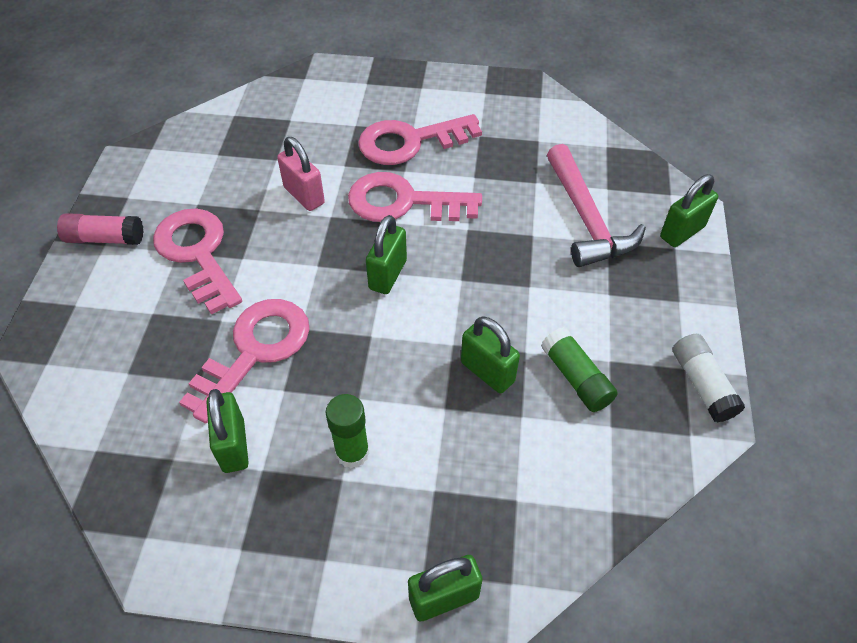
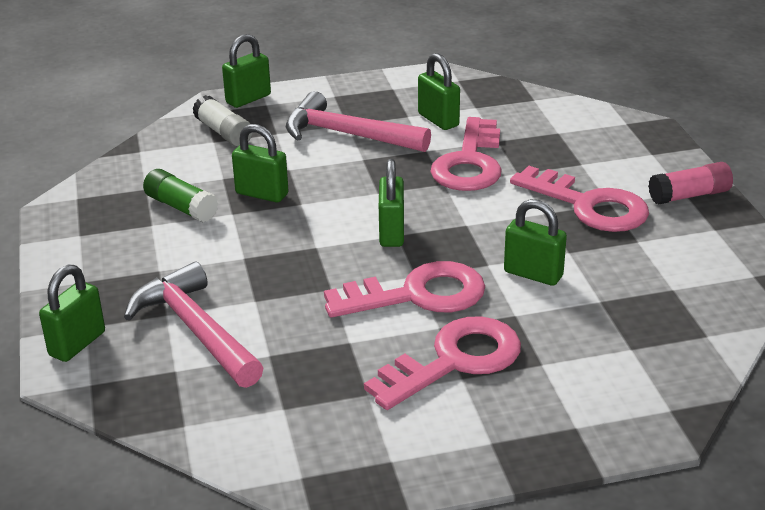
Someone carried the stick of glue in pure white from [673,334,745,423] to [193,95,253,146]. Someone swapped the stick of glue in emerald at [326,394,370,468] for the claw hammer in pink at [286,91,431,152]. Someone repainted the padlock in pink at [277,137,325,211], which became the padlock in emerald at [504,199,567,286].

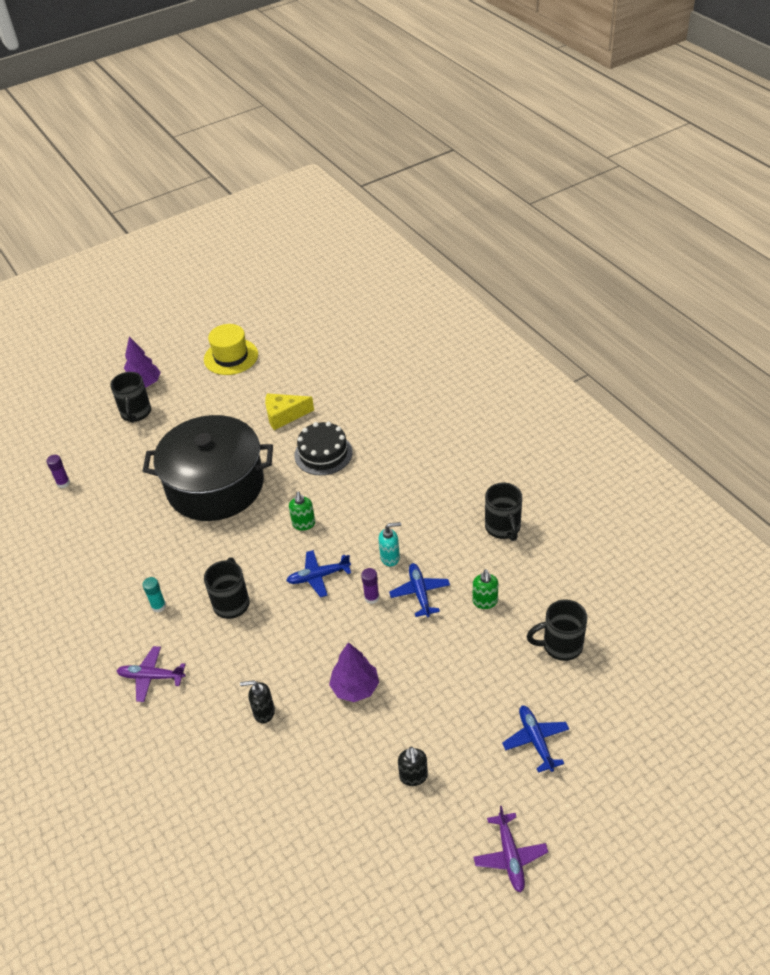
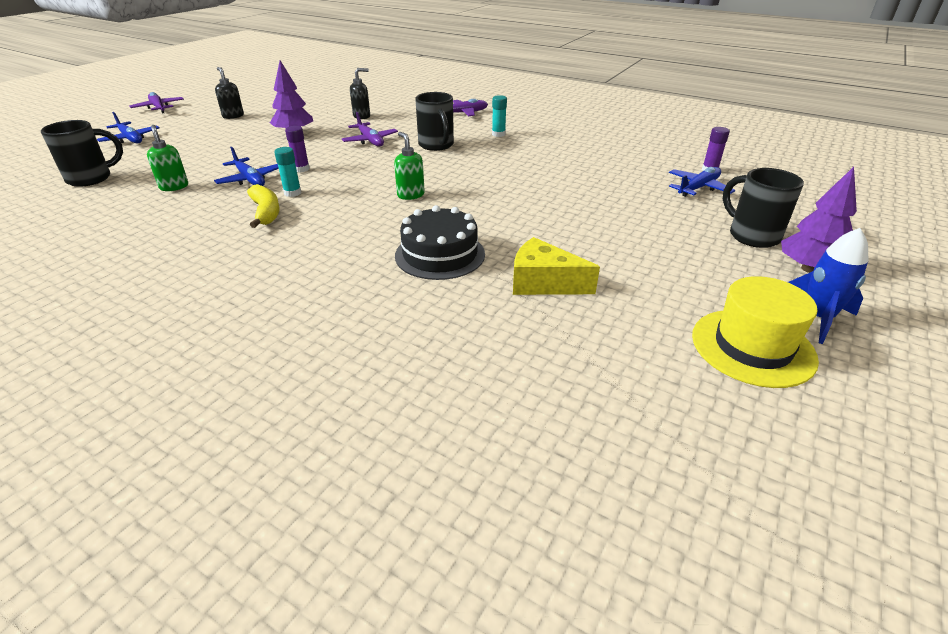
Someone put down the banana fruit in yellow at [247,184,280,228]. Someone swapped the soap pump in turquoise at [378,522,401,566] for the stick of glue in turquoise at [274,147,302,197]. Someone put down the aeroplane in purple at [342,112,398,146]. Someone rotated the piece of cheese in yellow at [265,393,314,430] by 120 degrees counterclockwise. Someone carried the aeroplane in blue from [286,550,351,598] to [669,167,735,197]. Someone put down the toy rocket in blue at [788,228,868,344]. Someone took away the stockpot in ebony at [143,415,273,521]. Someone took away the mug in ebony at [485,483,522,541].

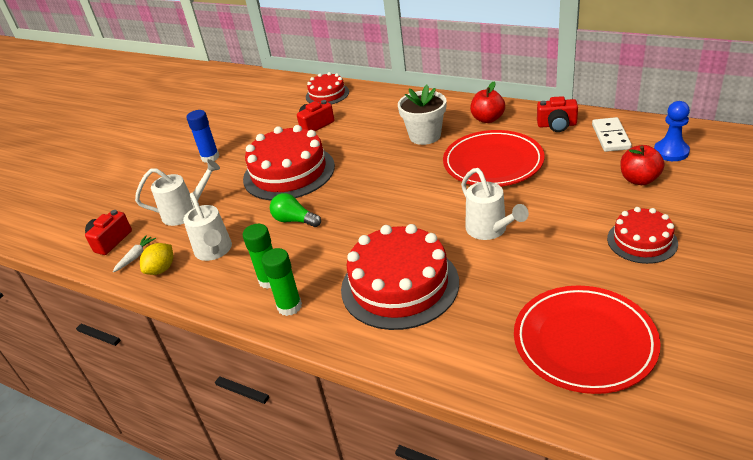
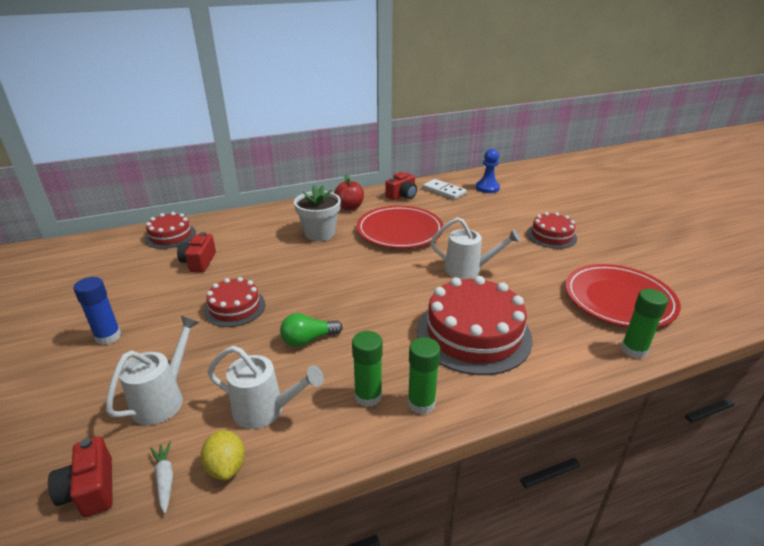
Someone scaled the gateau in crimson at [243,125,335,201] by 0.56. Someone put down the stick of glue in emerald at [621,289,668,358]. Someone took away the apple fruit in crimson at [620,145,665,185].

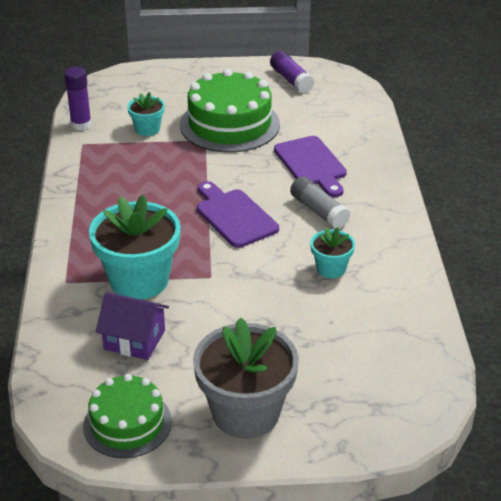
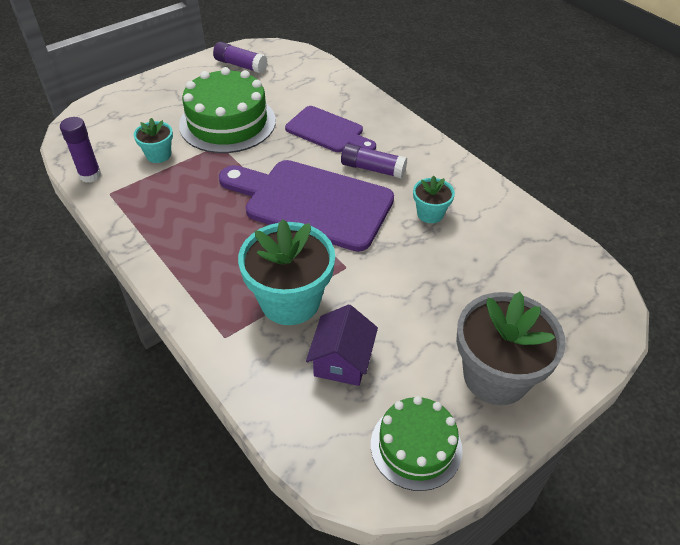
Someone scaled the bread board in purple at [197,181,279,248] by 1.70. Someone rotated the toy house in purple at [96,292,169,360] by 60 degrees counterclockwise. Someone repainted the stick of glue in gray at [290,177,350,229], which became the stick of glue in purple at [341,143,407,178].

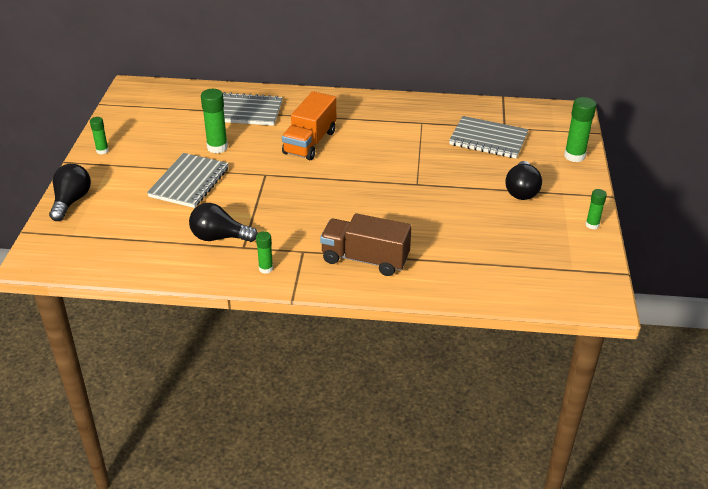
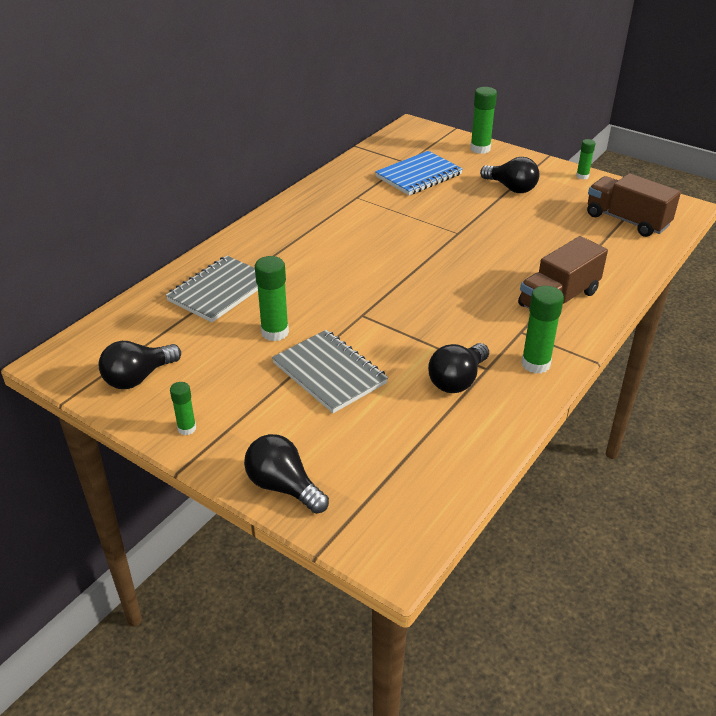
Someone put down the light bulb in ebony at [99,341,181,389]. Someone repainted the exercise book in gray at [449,116,528,158], which became the exercise book in blue at [375,151,463,195]. Someone scaled the stick of glue in emerald at [256,231,273,274] by 1.71. Someone put down the lorry in russet at [587,173,681,237]. Someone took away the lorry in orange-coloured at [282,91,336,160].

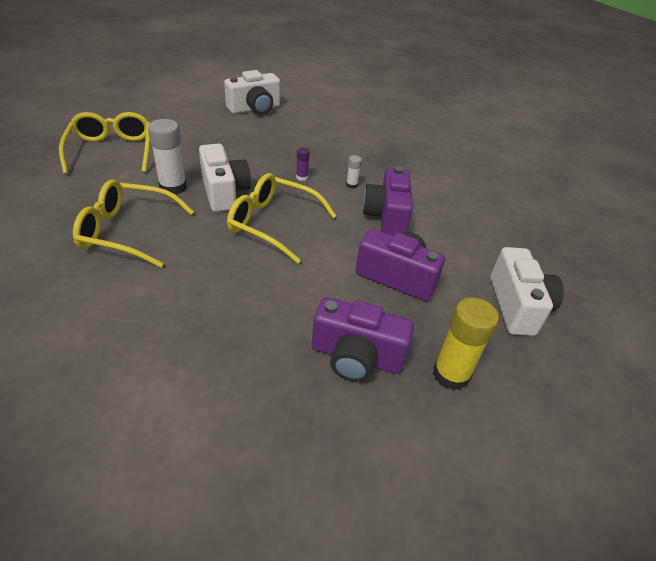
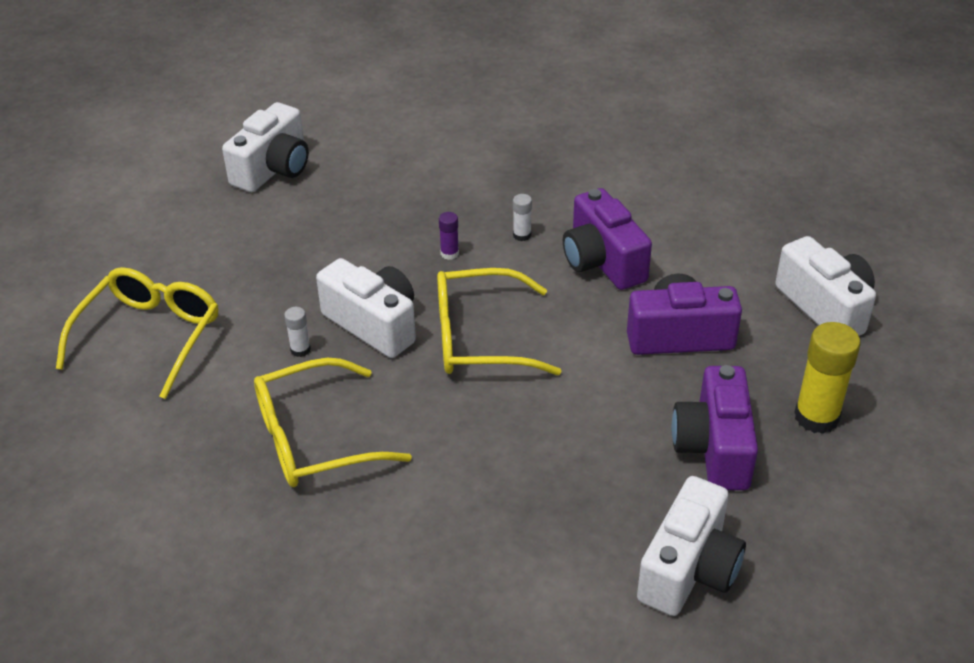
Someone rotated the eyeglasses in yellow at [59,112,150,174] by 60 degrees clockwise. Someone scaled the stick of glue in pure white at [148,119,187,195] by 0.48. Someone put down the photo camera in pure white at [637,476,746,616]. Someone rotated the photo camera in purple at [312,297,414,382] by 105 degrees clockwise.

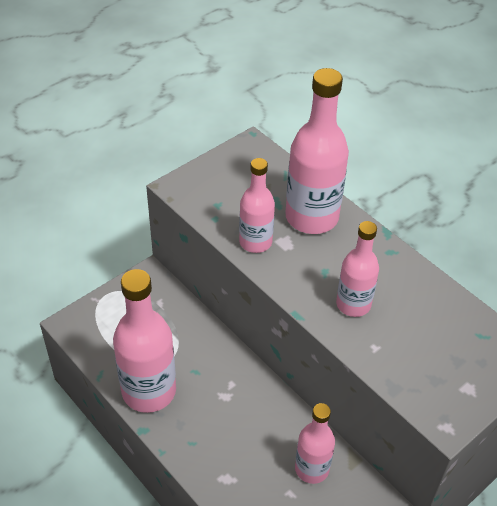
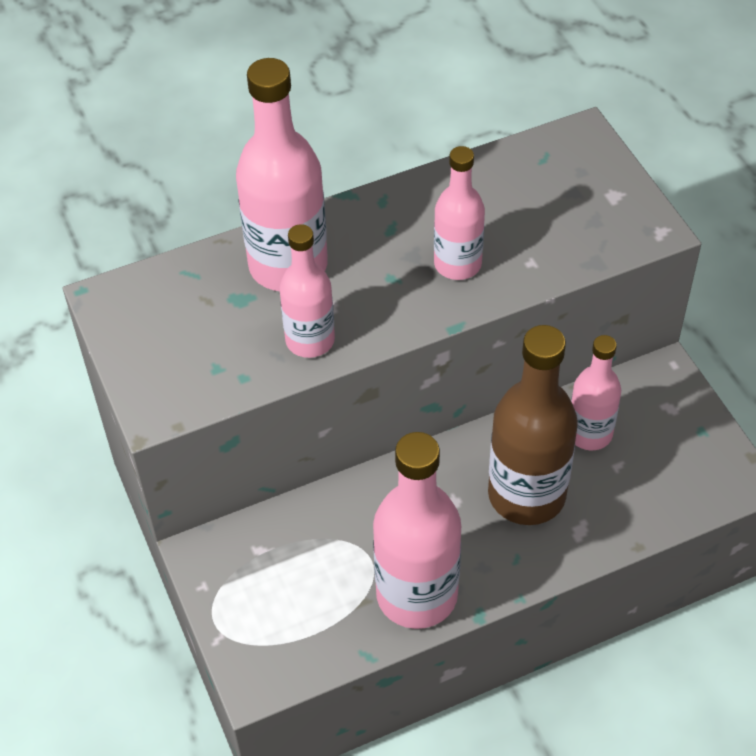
Someone put down the flask in russet at [488,325,578,525].

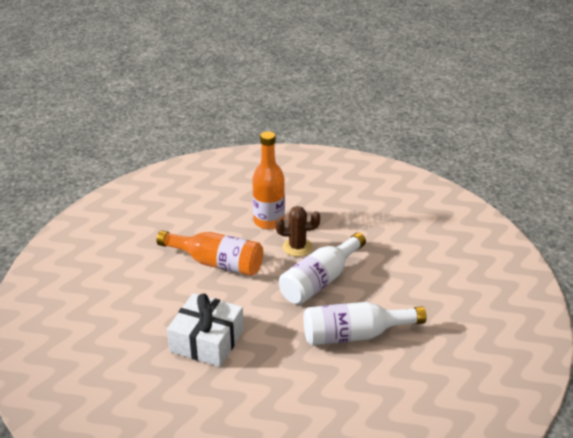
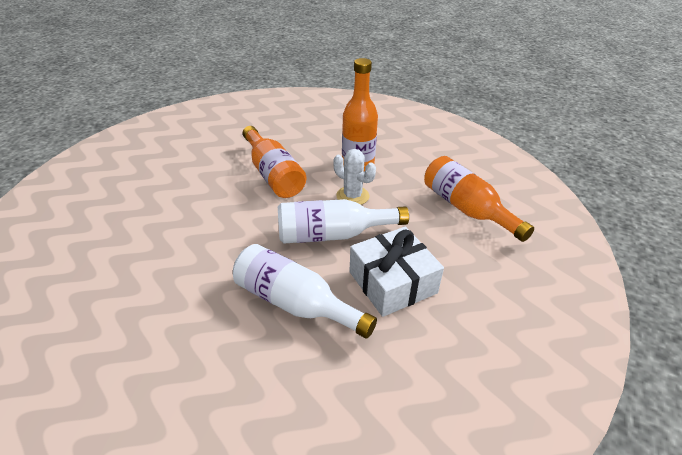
Someone repainted the cactus in russet at [275,206,320,257], which became the cactus in pure white at [333,149,376,205]. Someone carried the present in pure white from [167,293,244,367] to [349,227,444,317]. Someone put down the flask in orange-coloured at [424,156,534,242].

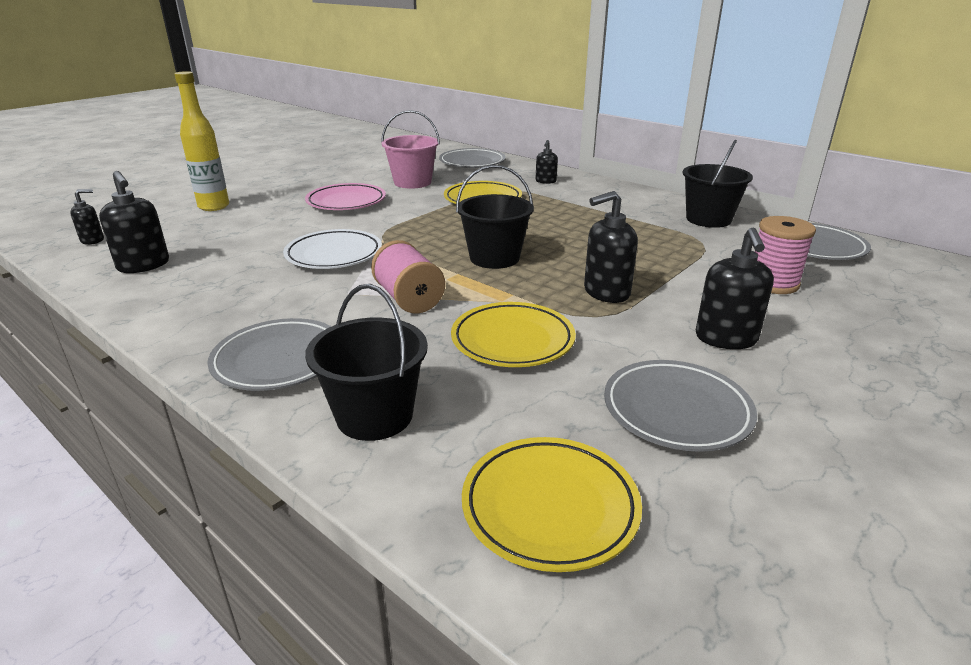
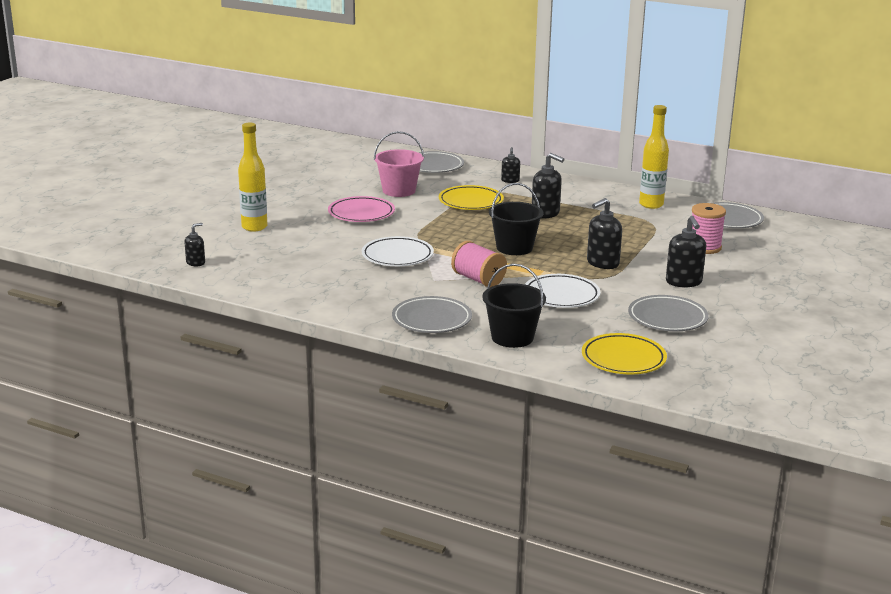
Someone repainted the flat dish in yellow at [451,302,576,367], which became the flat dish in pure white at [525,274,600,308]. Someone carried the soap pump in ebony from [99,171,169,273] to [532,153,564,219]. Someone swapped the bucket in ebony at [683,140,753,228] for the flask in yellow at [639,105,669,209].

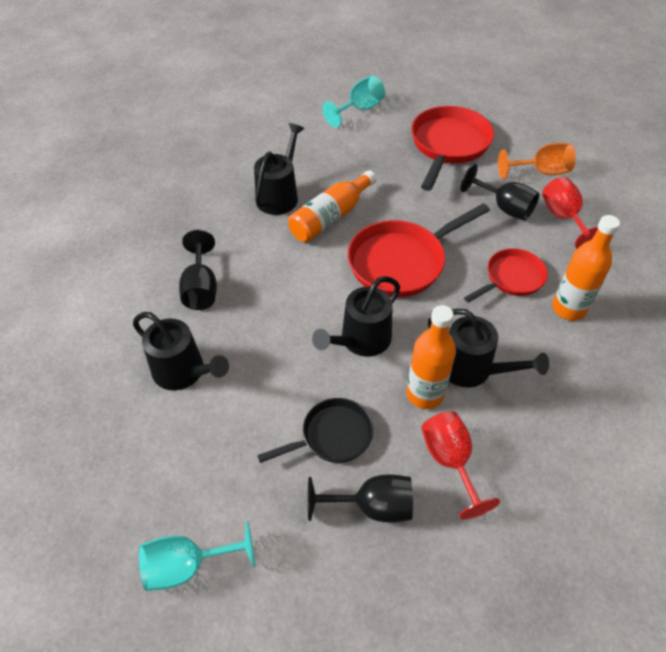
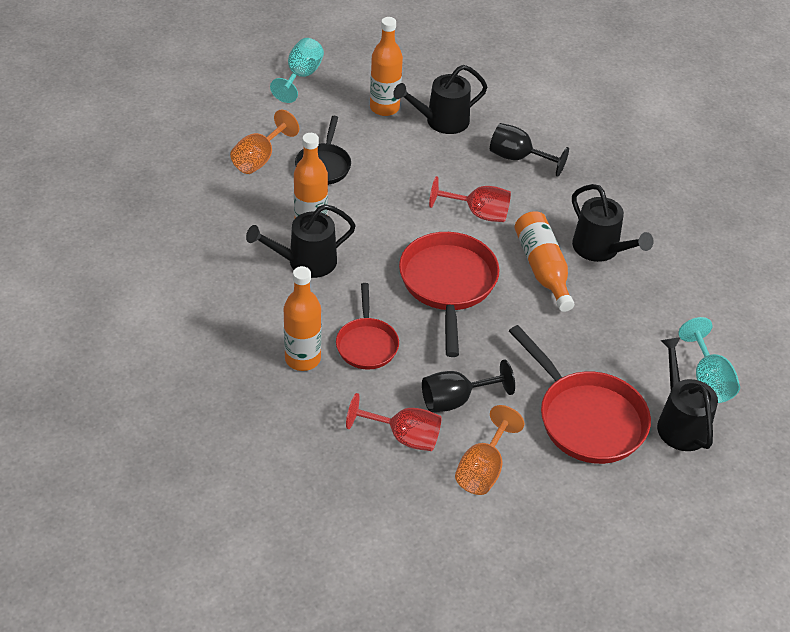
Someone repainted the chalice in ebony at [308,474,413,523], which became the chalice in orange-coloured at [230,110,299,174]. Someone put down the flask in orange-coloured at [370,17,403,116]. Someone carried the chalice in crimson from [422,411,500,519] to [429,176,511,222]. Someone carried the sprinkling can in ebony from [312,276,400,357] to [657,337,718,451].

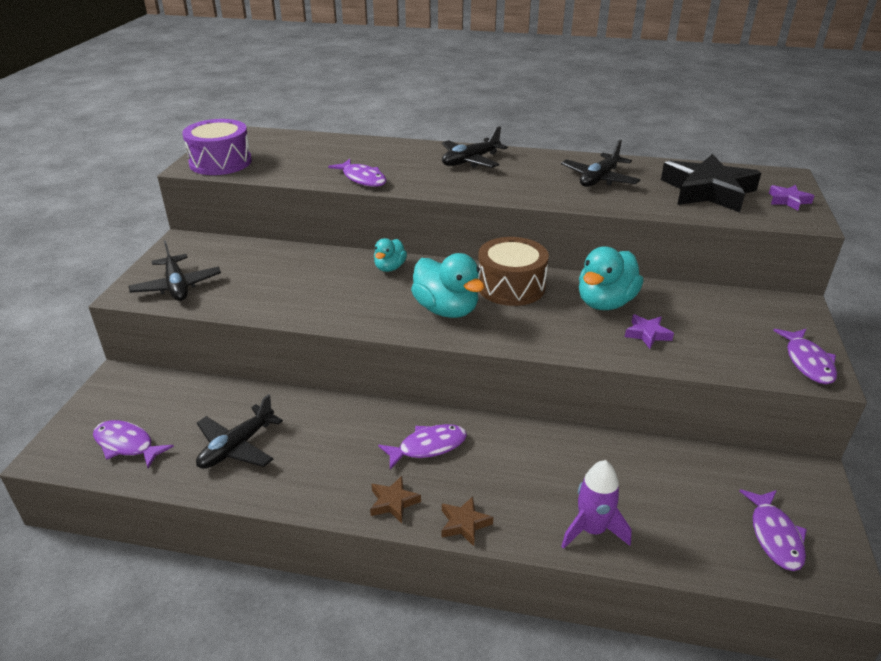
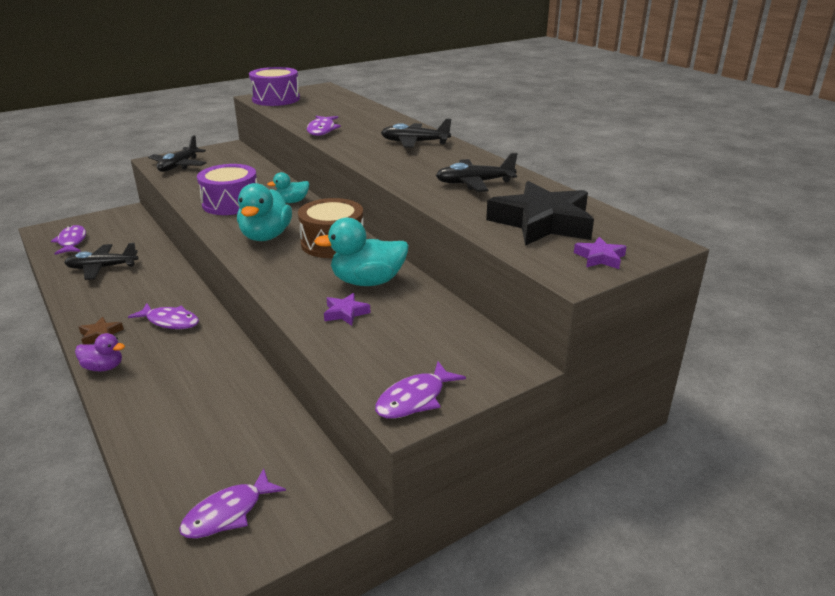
Someone swapped the five-pointed star in russet at [442,496,493,546] for the duck in purple at [75,333,125,371]. Someone put down the snare drum in purple at [197,164,257,215]. Someone took away the toy rocket in purple at [561,460,632,549].

